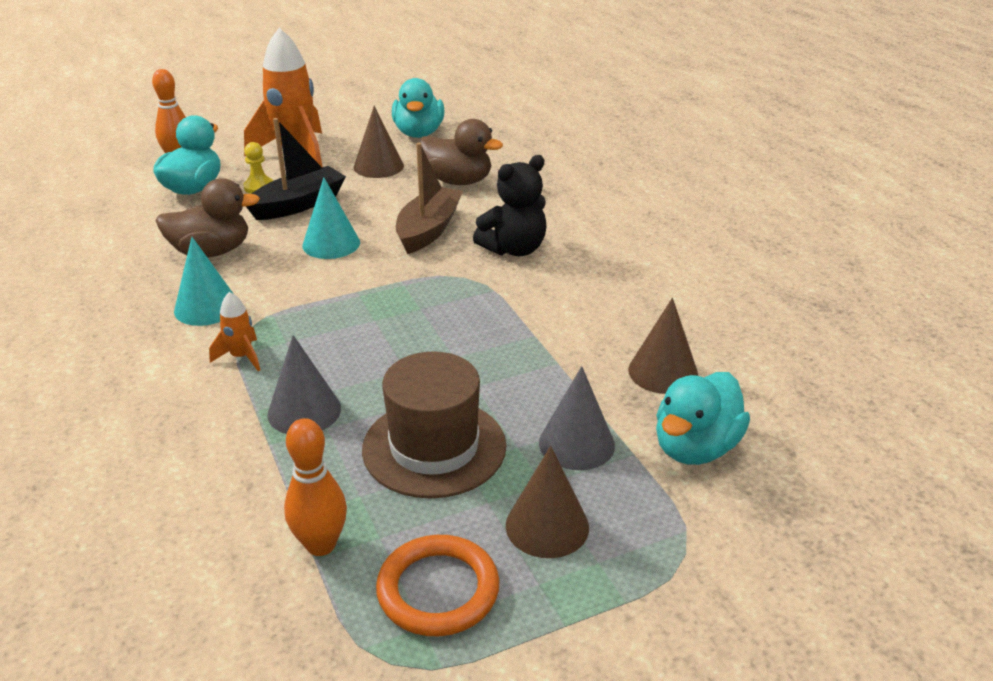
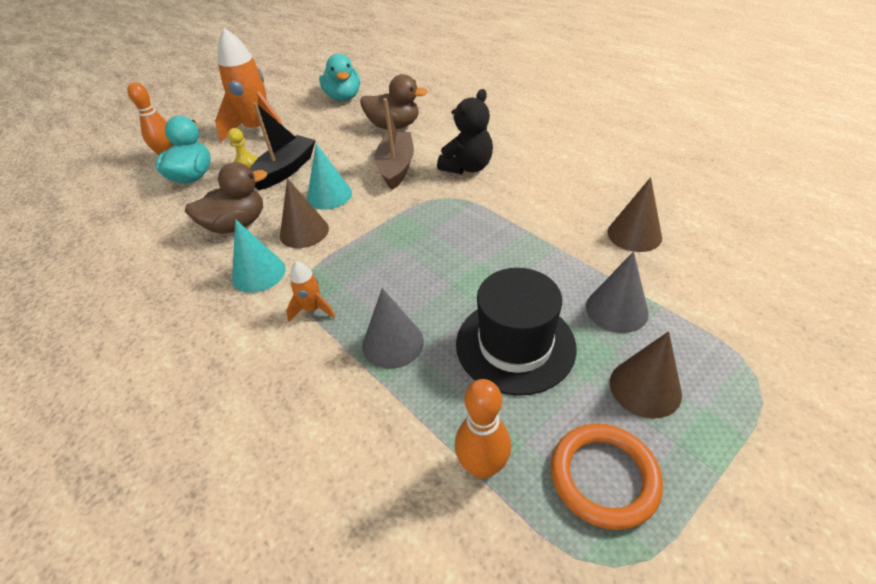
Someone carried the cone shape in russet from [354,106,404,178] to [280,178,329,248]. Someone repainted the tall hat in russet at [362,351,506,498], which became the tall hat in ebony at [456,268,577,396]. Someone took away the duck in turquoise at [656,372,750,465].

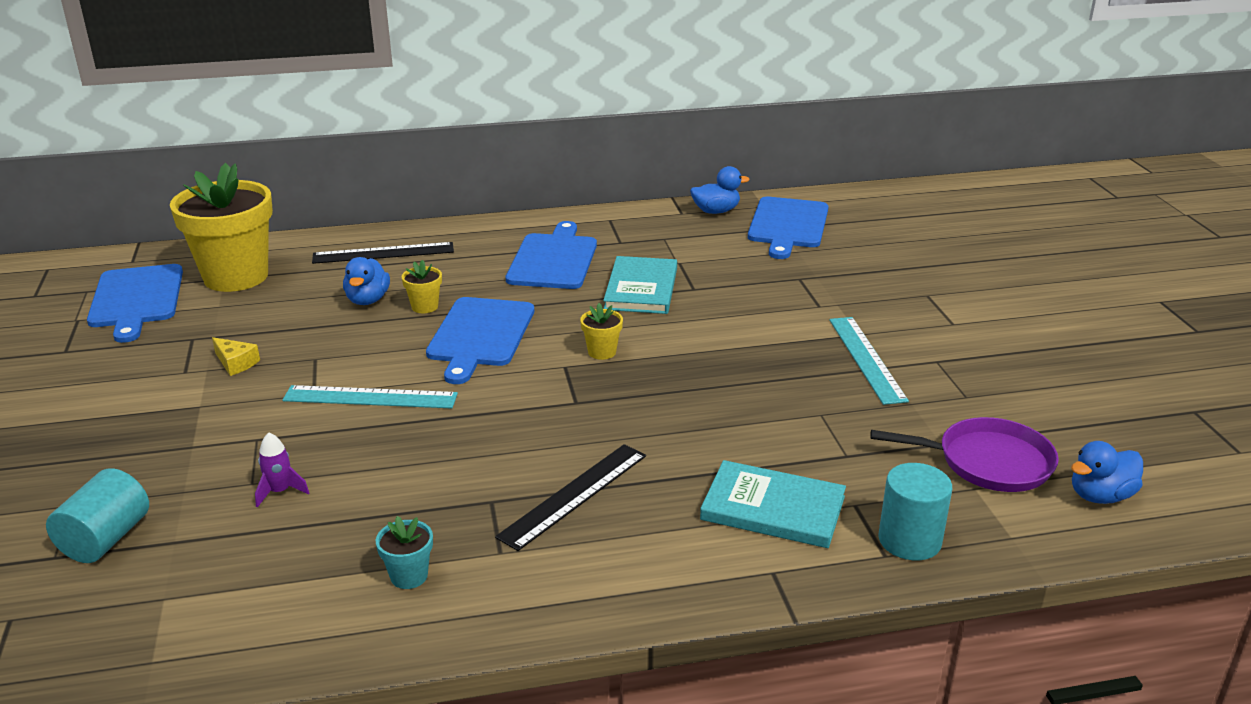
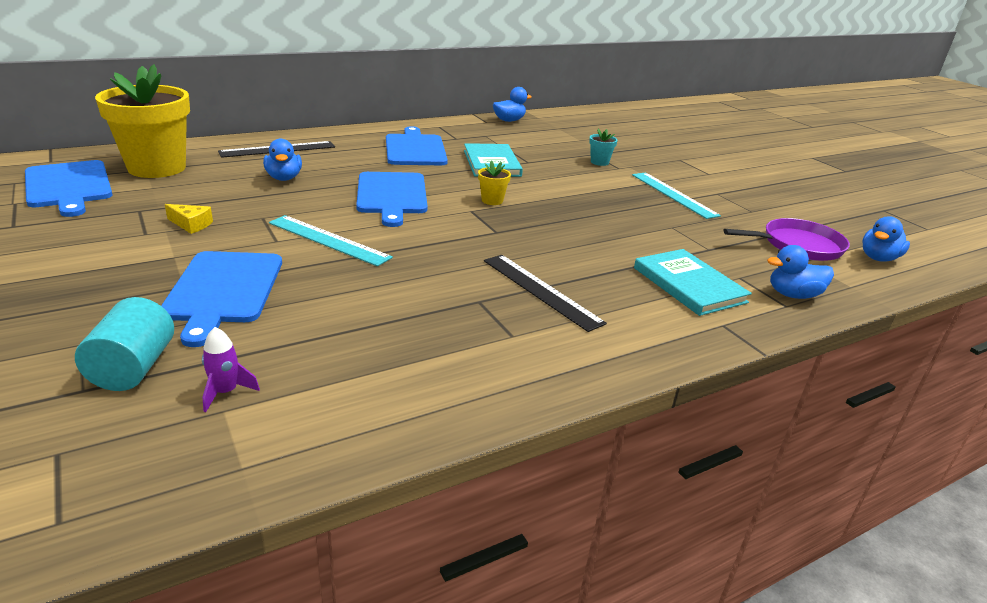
Someone carried the bread board in blue from [748,197,829,259] to [161,251,282,347]. Someone carried the toy rocket in purple from [255,433,309,508] to [202,327,260,412]. Someone rotated the measuring stick in turquoise at [283,385,458,409] by 45 degrees clockwise. Someone rotated the measuring stick in ebony at [495,444,646,551] by 60 degrees counterclockwise. Someone carried the flower pot in turquoise from [376,516,433,589] to [589,129,618,166]. Someone rotated the hardback in turquoise at [700,460,846,548] by 60 degrees clockwise. Someone swapped the cylinder shape in turquoise at [878,463,952,560] for the duck in blue at [767,245,834,299]. Someone took away the flower pot in yellow at [402,260,442,313].

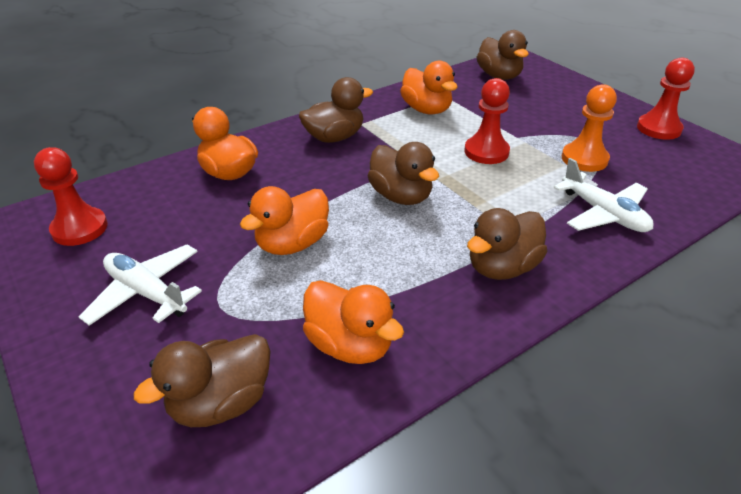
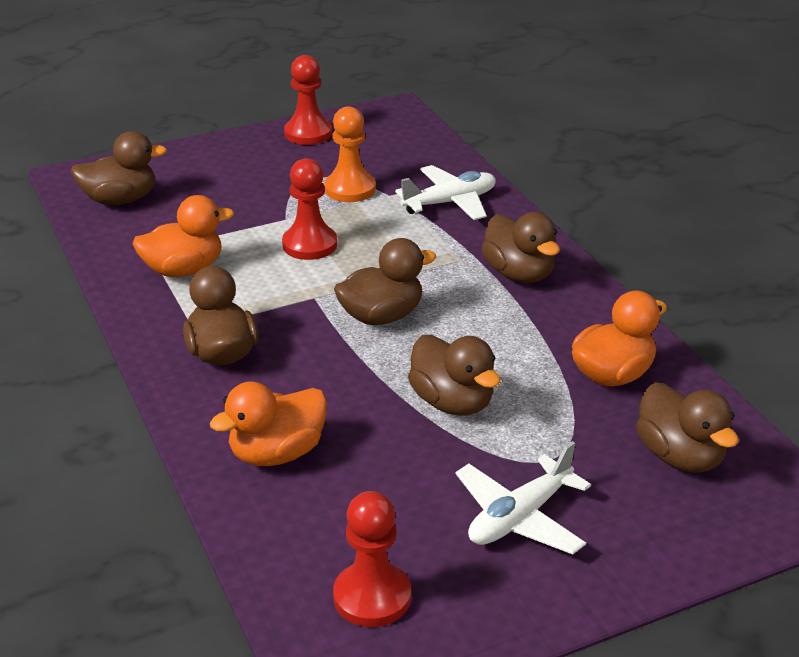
Someone repainted the duck in orange-coloured at [240,186,329,255], which became the duck in russet at [408,335,501,416].

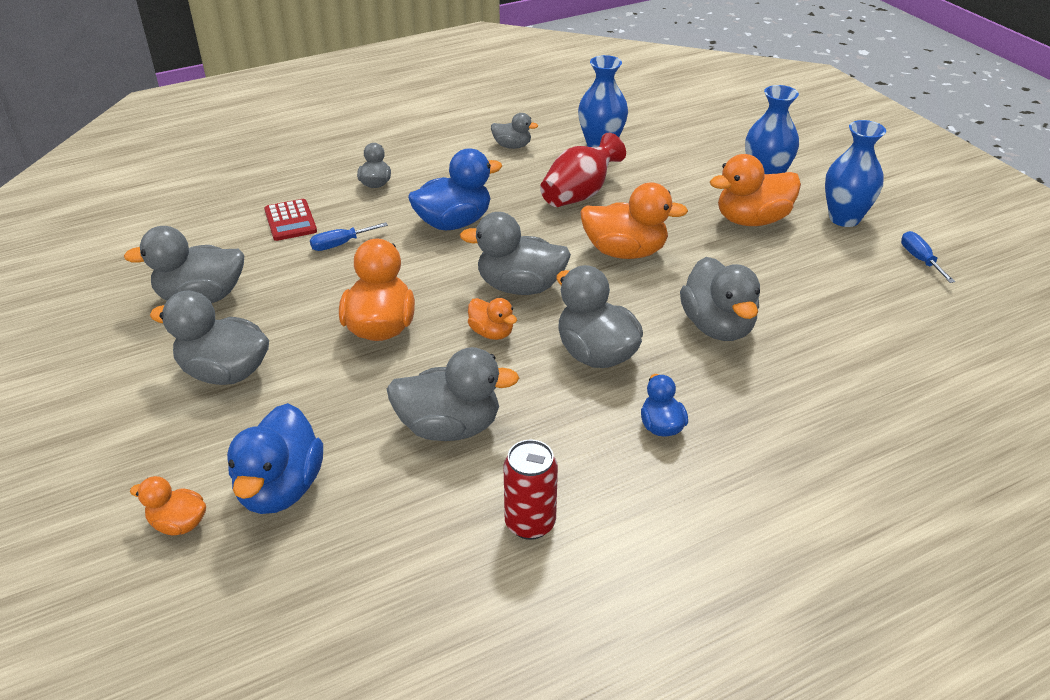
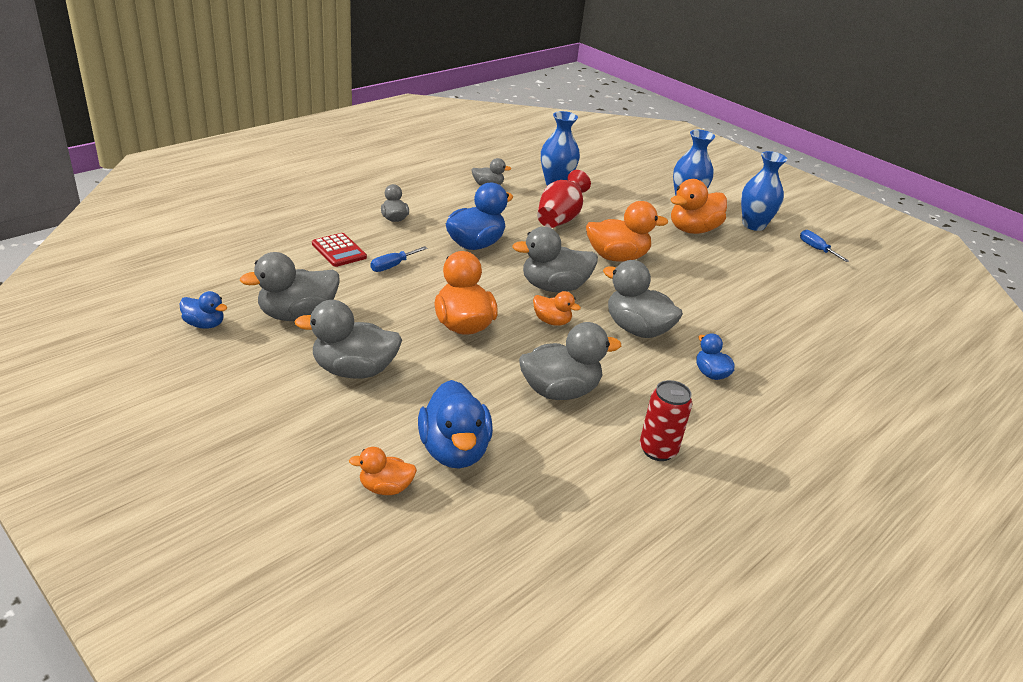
Someone put down the duck in blue at [179,291,227,329]. Someone took away the duck in gray at [680,257,760,341].

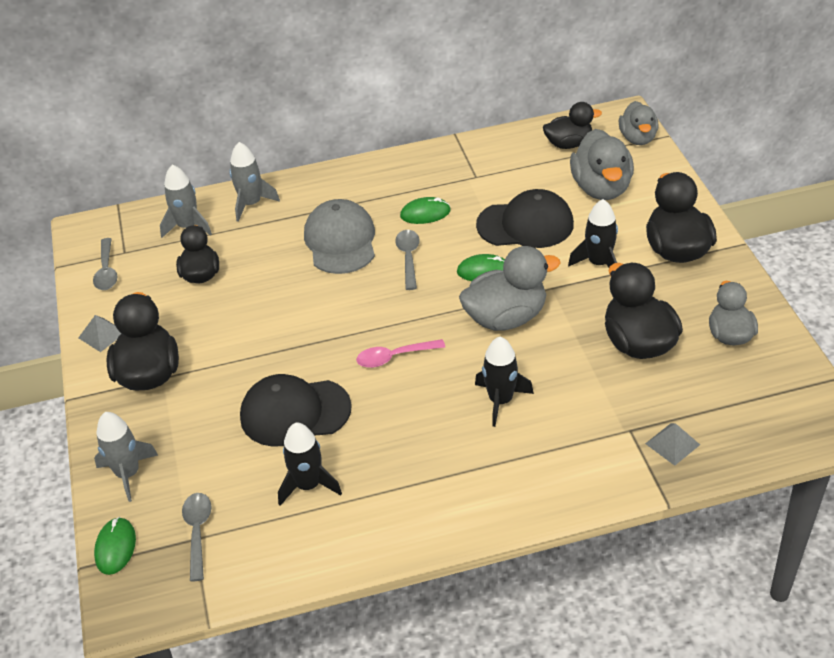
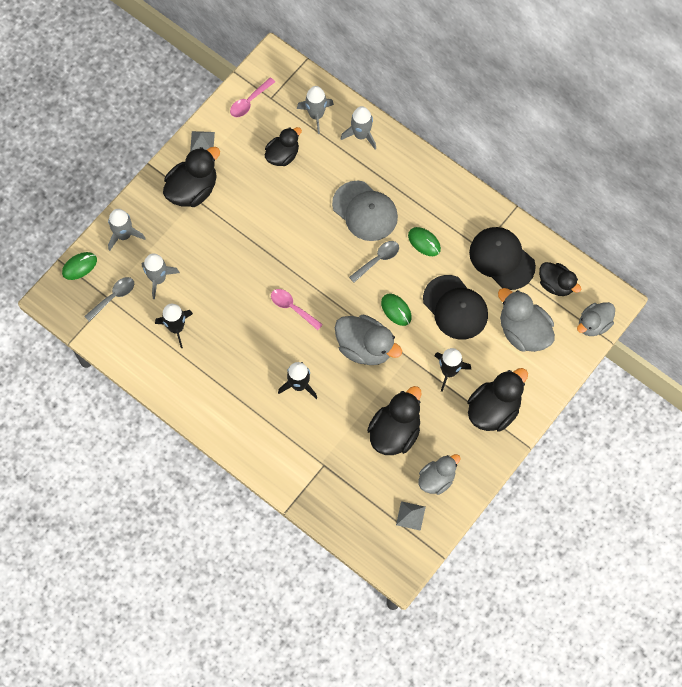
Someone put down the toy rocket in gray at [142,253,180,299]. Someone repainted the spoon in gray at [93,238,118,290], which became the spoon in pink at [230,77,275,117]. Someone rotated the cap in gray at [304,199,375,274] by 90 degrees clockwise. Someone carried the pyramid in gray from [645,423,700,466] to [396,501,426,531]. Someone carried the cap in ebony from [240,374,352,446] to [469,227,536,290]. Someone rotated the duck in gray at [570,129,634,200] by 90 degrees clockwise.

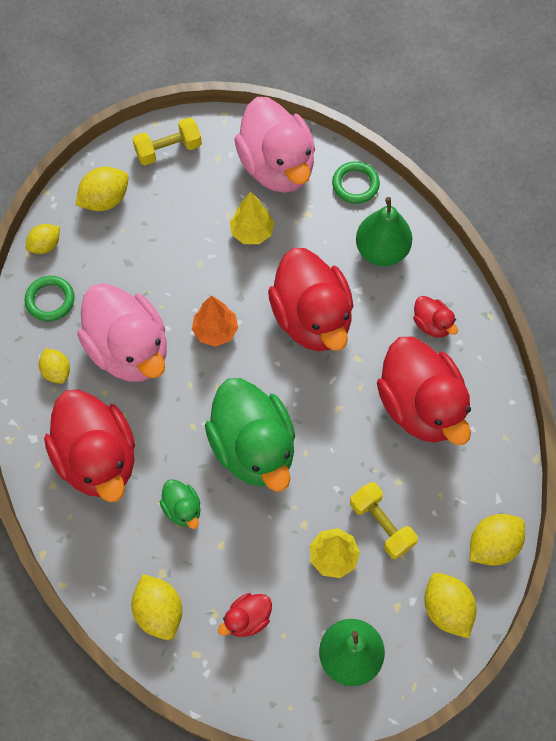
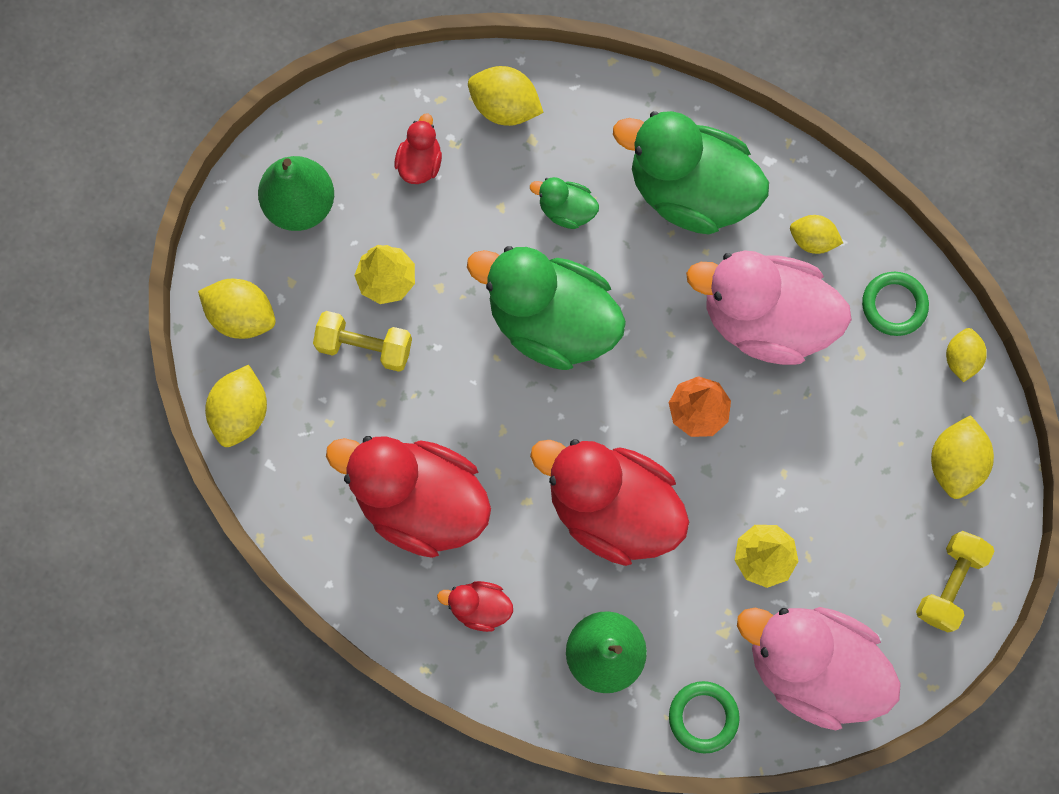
Someone repainted the duck in crimson at [44,390,135,502], which became the duck in emerald at [613,111,769,235].

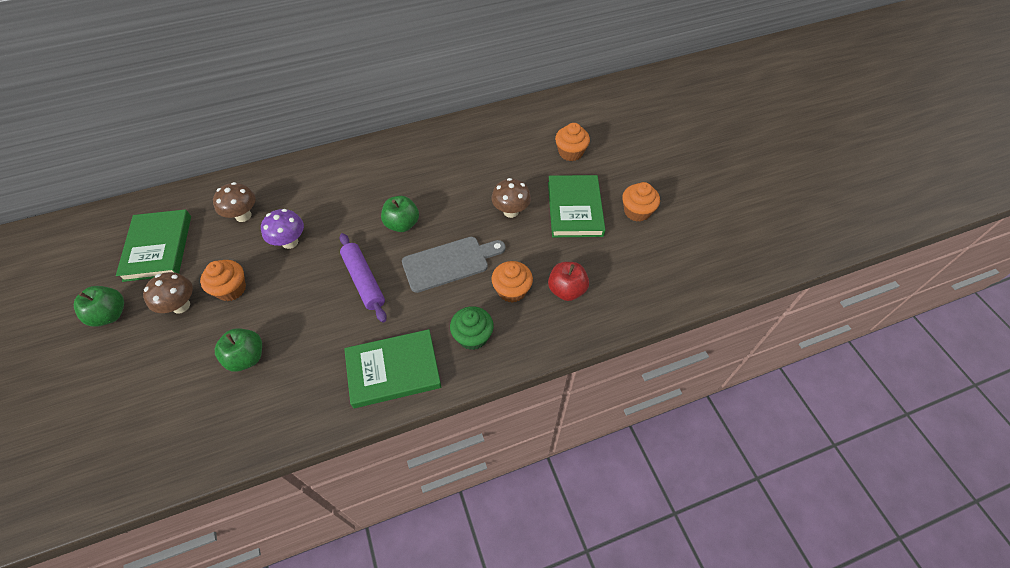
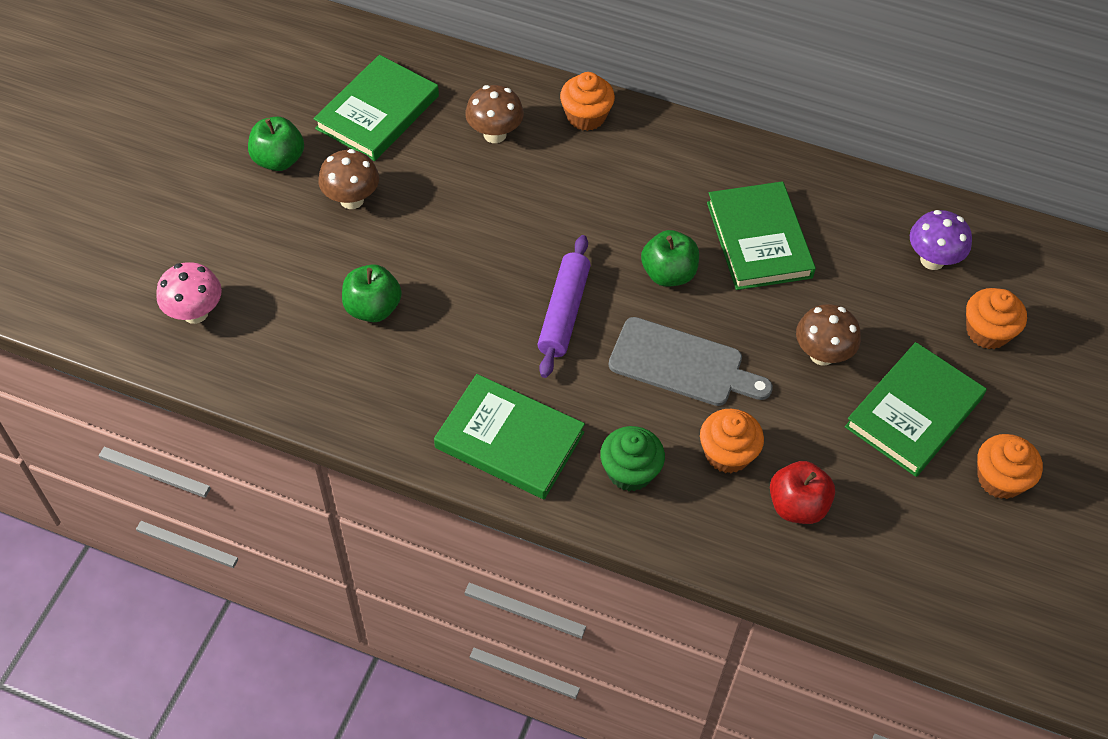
Someone put down the toadstool in pink at [156,262,222,324]. Someone carried the muffin in orange-coloured from [200,260,246,301] to [560,72,615,131]. Someone put down the hardback in emerald at [707,181,816,290]. Someone carried the toadstool in purple from [261,209,304,249] to [910,210,972,270].

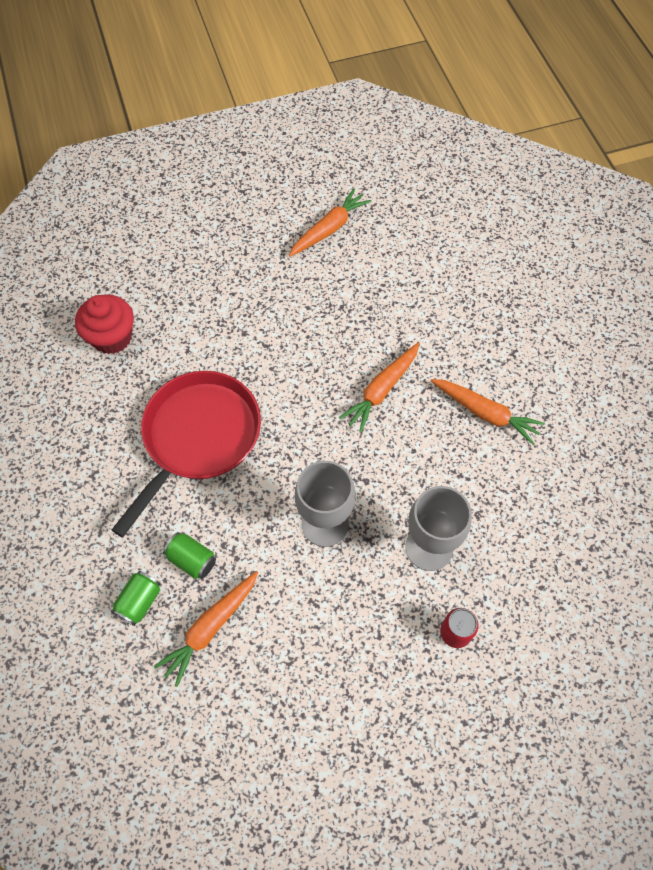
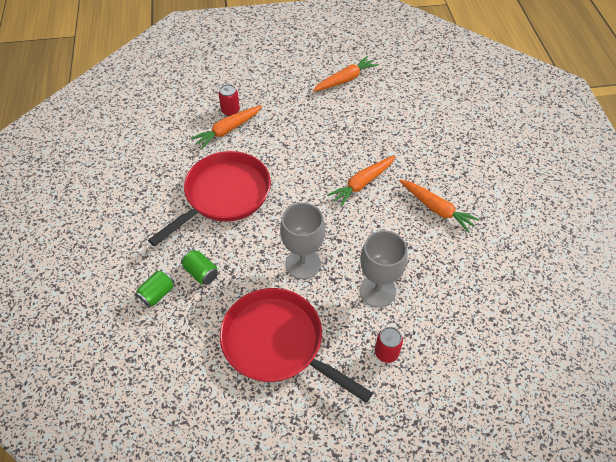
Someone carried the root vegetable in orange-coloured from [154,571,258,687] to [191,105,262,149]. Someone put down the soda can in crimson at [218,84,240,116]. Someone put down the skillet in crimson at [220,288,373,403]. Someone took away the muffin in crimson at [75,294,134,354].

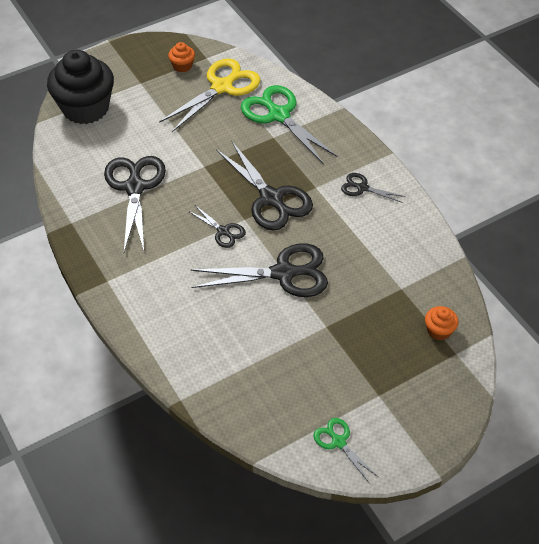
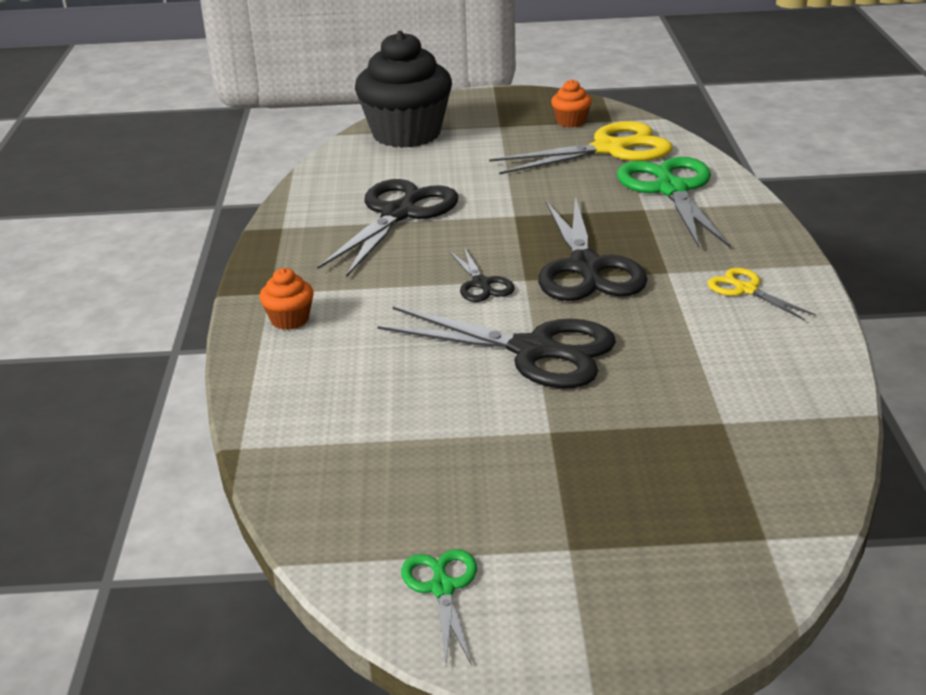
Someone carried the muffin in orange-coloured from [425,306,459,340] to [260,268,314,330]. Someone repainted the scissors in ebony at [341,173,406,203], which became the scissors in yellow at [707,268,816,321].

